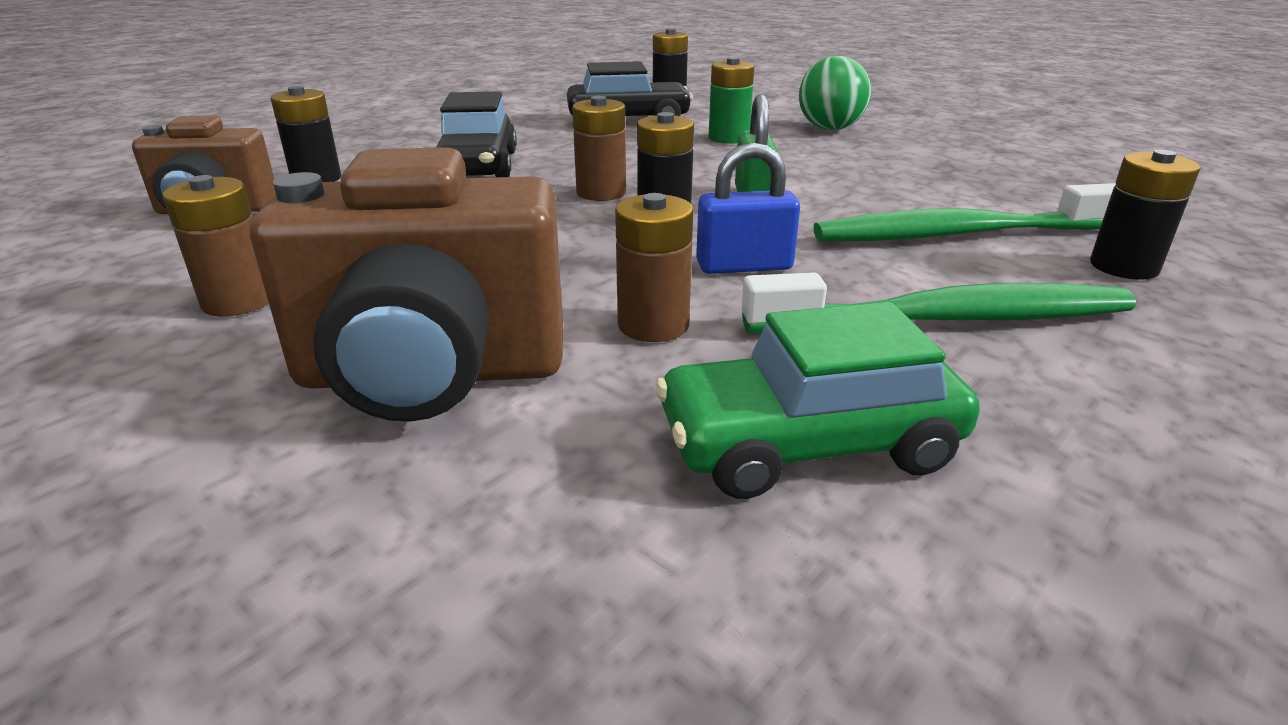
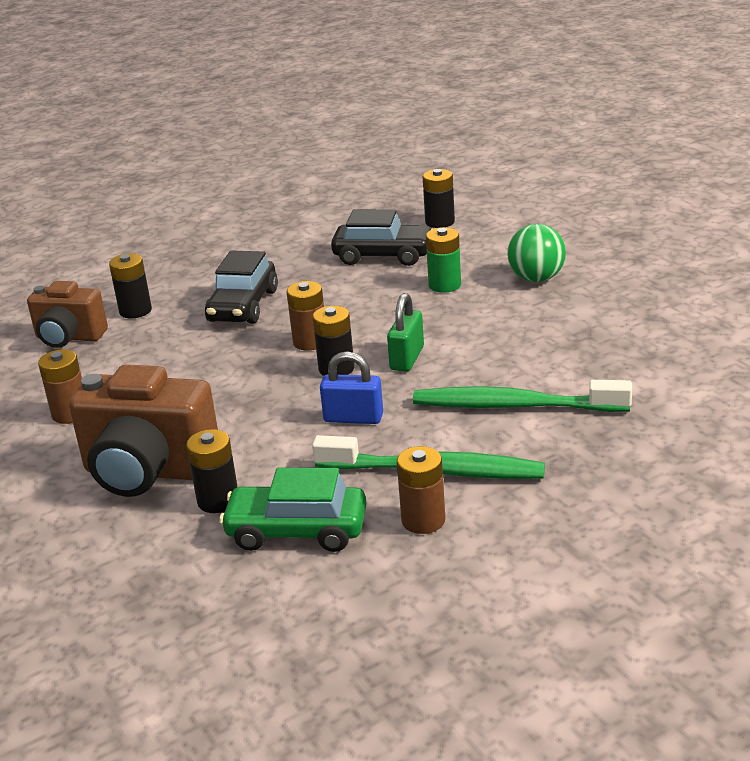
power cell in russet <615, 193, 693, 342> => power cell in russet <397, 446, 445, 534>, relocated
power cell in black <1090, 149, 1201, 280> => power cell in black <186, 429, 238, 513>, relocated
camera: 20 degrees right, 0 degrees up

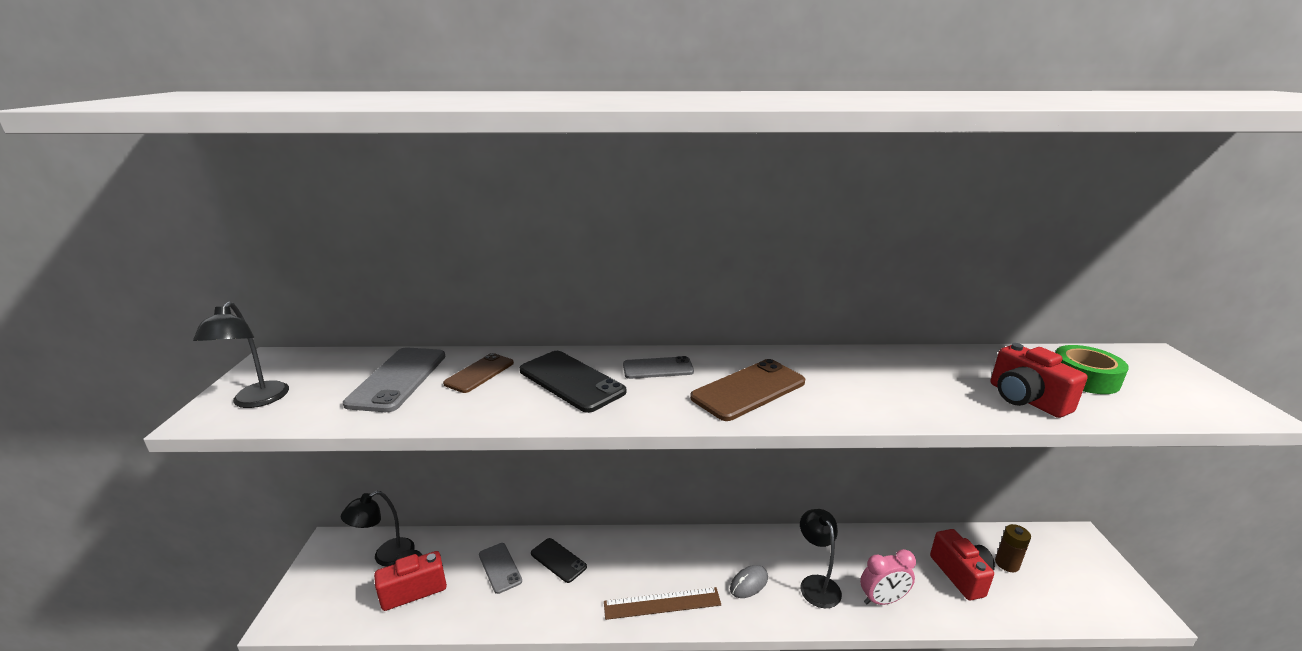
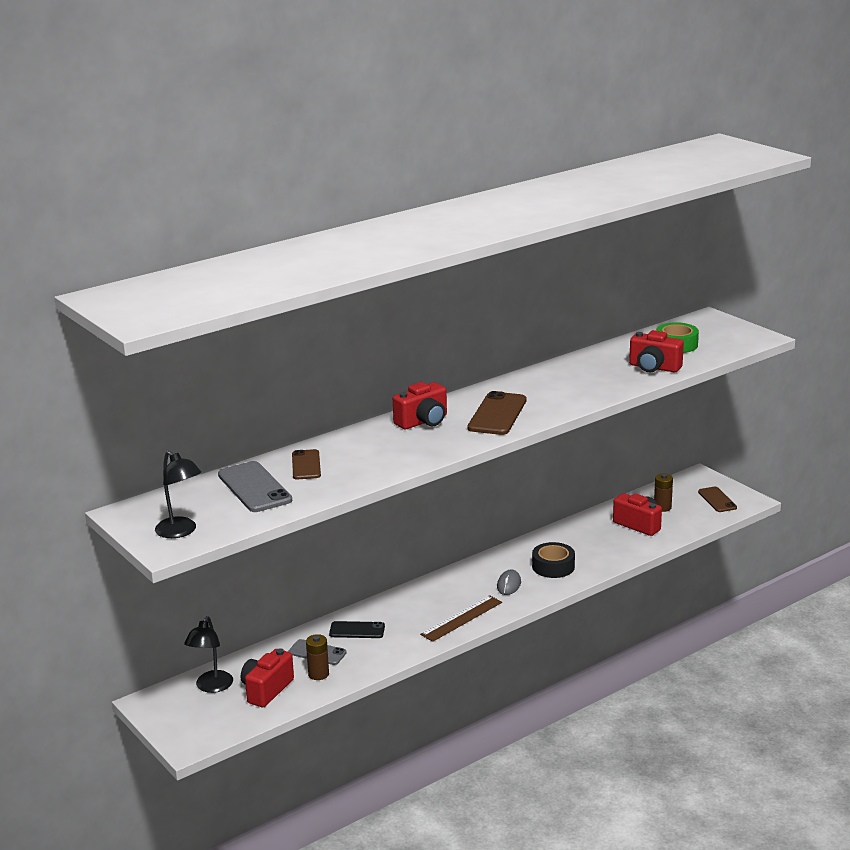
smartphone in black <520, 351, 626, 413> => nothing
alarm clock in rose-pink <860, 549, 916, 605> => nothing
nothing => power cell in russet <306, 634, 329, 680>
nothing => smartphone in russet <698, 487, 737, 512>
smartphone in grey <623, 356, 694, 379> => photo camera in red <393, 382, 447, 429>
desk lamp in black <800, 509, 842, 608> => sticky tape in black <532, 542, 575, 578>
camera: 35 degrees left, 0 degrees up

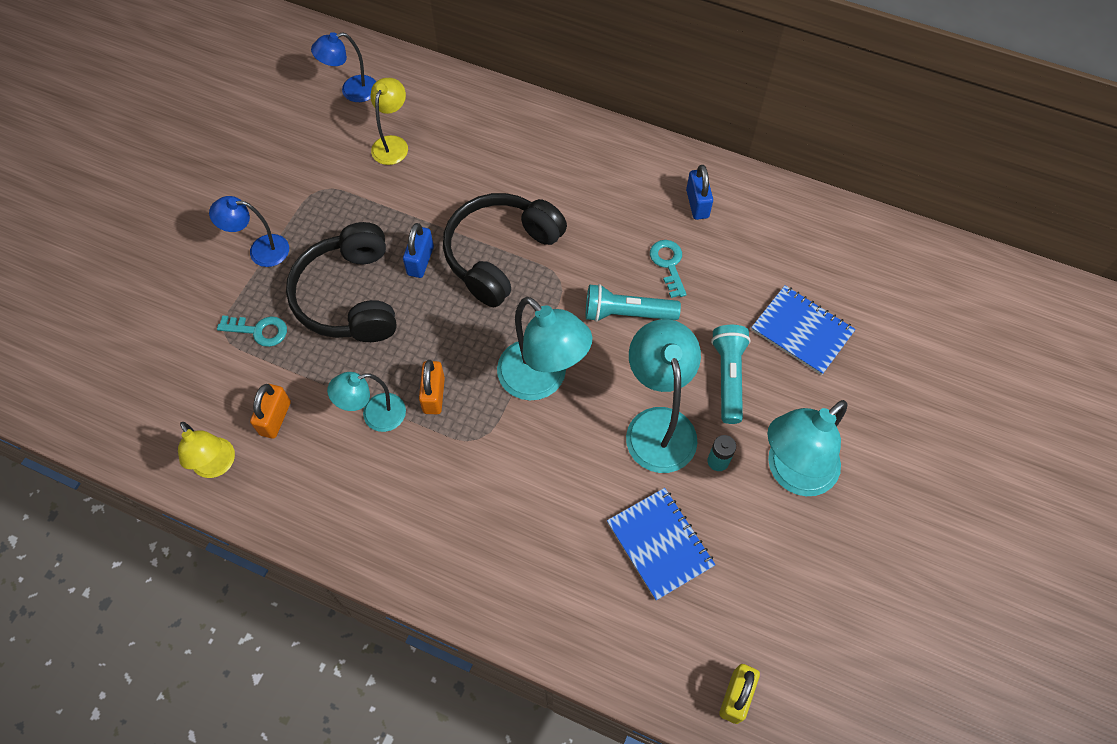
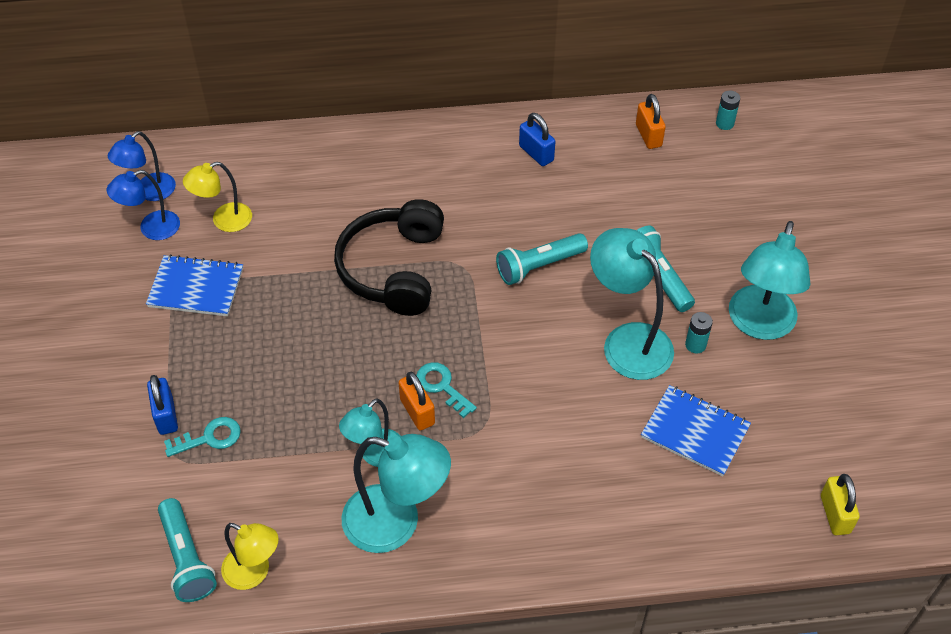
headset in black <286, 222, 397, 342> => nothing
nothing => flashlight in teal <158, 498, 217, 602>
nothing => power cell in teal <716, 90, 740, 130>
desk lamp in royal blue <209, 196, 289, 267> => desk lamp in royal blue <107, 170, 180, 240>, relocated
lock in orange-coloured <250, 384, 291, 439> => lock in orange-coloured <636, 94, 666, 149>, relocated
lock in royal blue <403, 223, 434, 278> => lock in royal blue <147, 375, 178, 435>, relocated
desk lamp in teal <497, 297, 592, 400> => desk lamp in teal <342, 434, 451, 553>, relocated
key in teal <650, 240, 687, 298> => key in teal <416, 362, 477, 418>, relocated
notebook in royal blue <751, 285, 856, 375> => notebook in royal blue <146, 254, 243, 316>, relocated
desk lamp in yellow <370, 78, 408, 165> => desk lamp in yellow <183, 162, 252, 232>, 105 degrees counterclockwise
camera: 30 degrees left, 10 degrees down

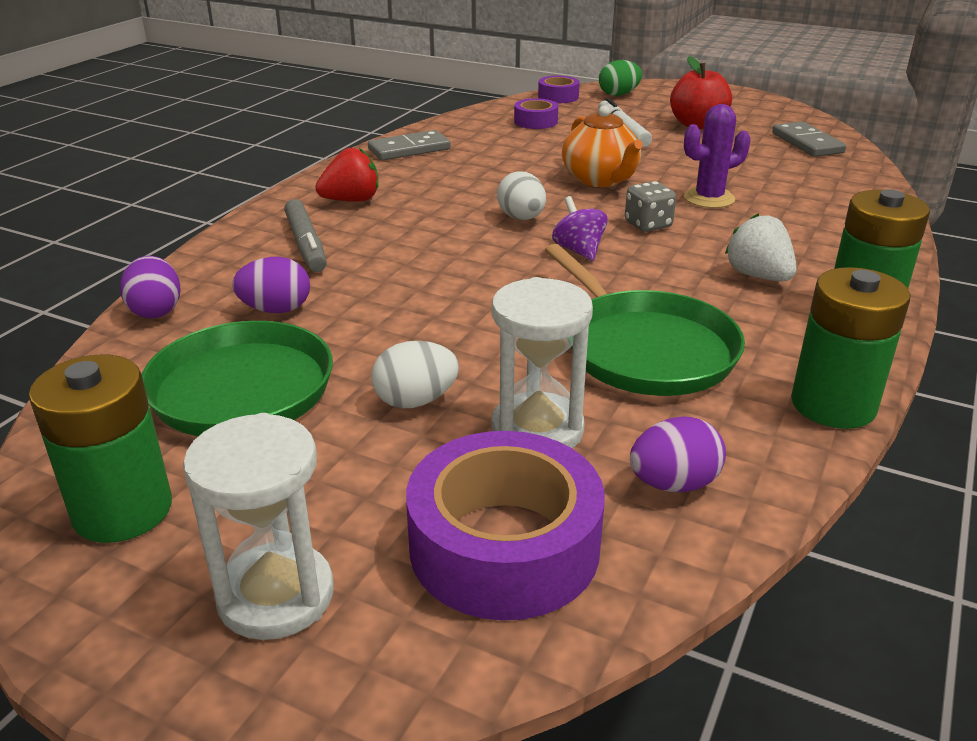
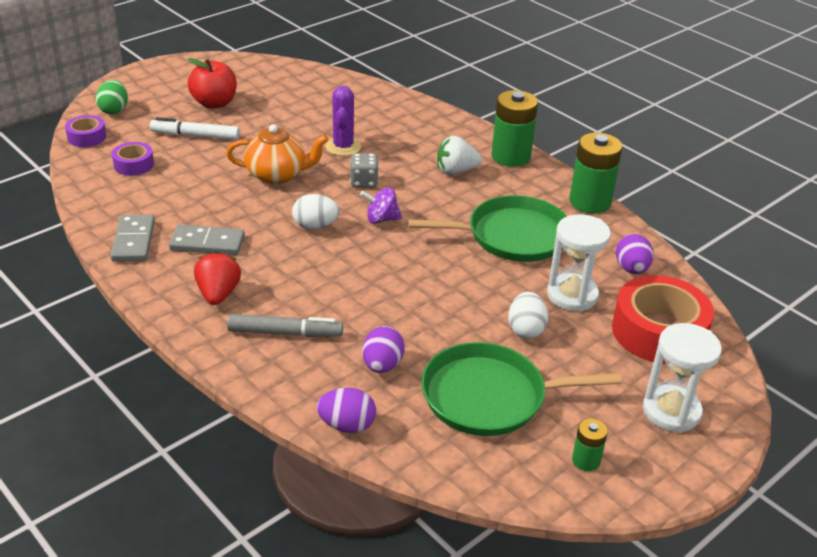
domino piece in grey <772, 121, 846, 157> => domino piece in grey <169, 225, 245, 255>, relocated
sticky tape in violet <406, 431, 605, 621> => sticky tape in red <612, 275, 714, 364>
power cell in emerald <29, 355, 172, 543> => power cell in emerald <572, 418, 608, 471>, x0.50
camera: 70 degrees left, 5 degrees up

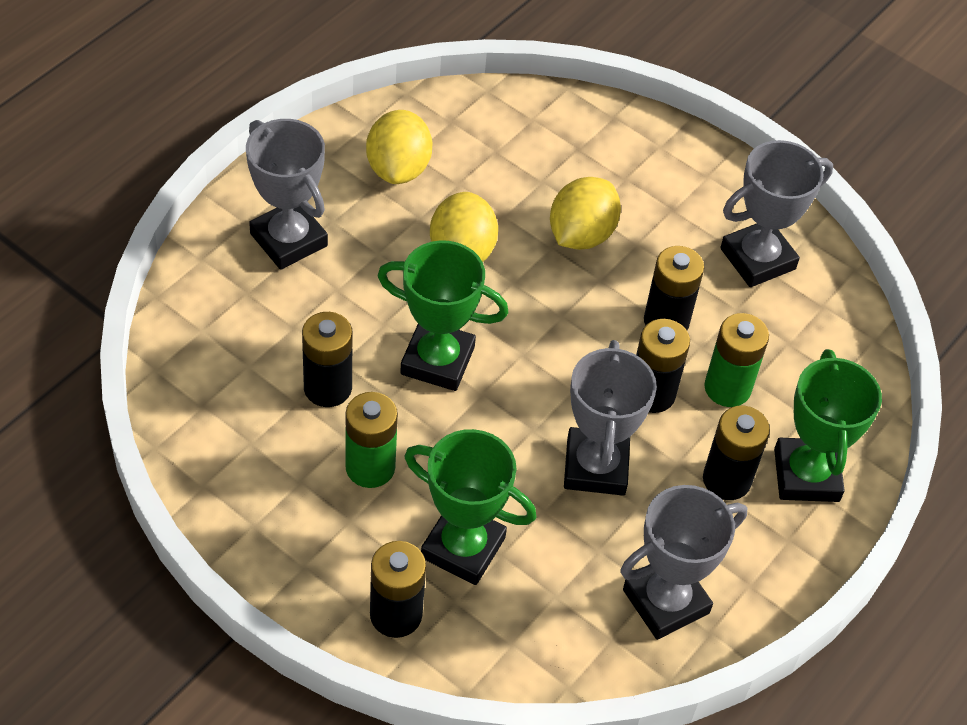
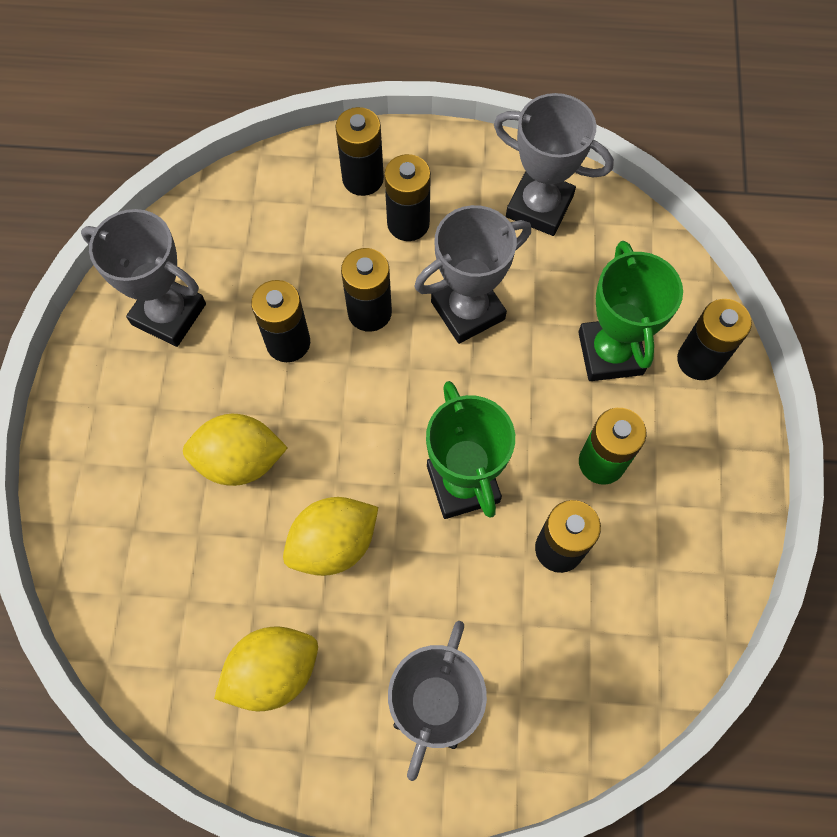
power cell in emerald <704, 313, 769, 407> => nothing
prize cup in emerald <774, 349, 882, 502> => power cell in black <335, 107, 384, 196>
camera: 120 degrees left, 15 degrees up

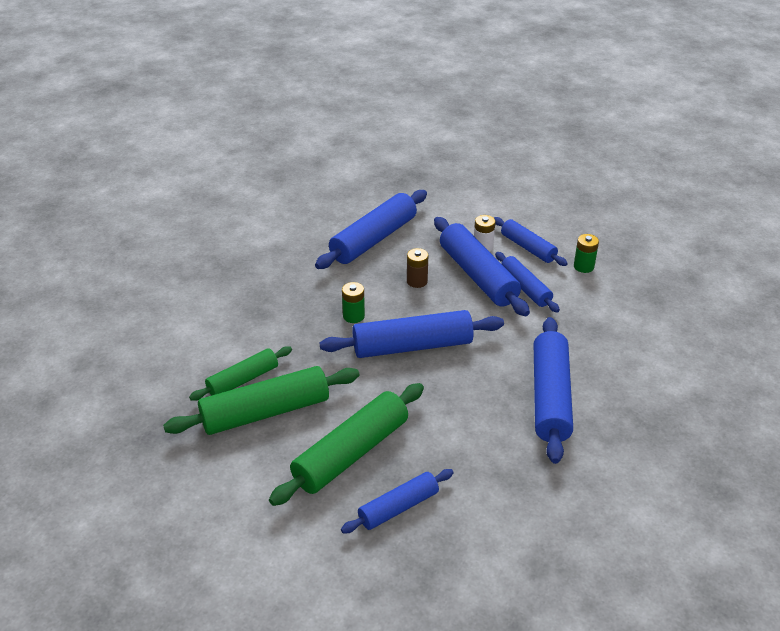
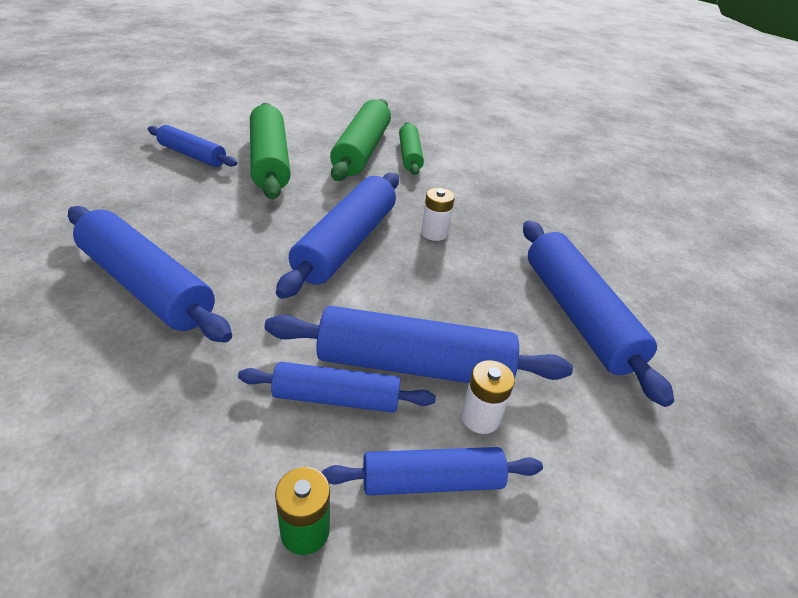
power cell in russet <407, 248, 428, 288> => nothing
power cell in emerald <342, 282, 365, 323> => power cell in pure white <421, 188, 455, 241>
dough roller in royal blue <341, 469, 454, 533> => dough roller in royal blue <148, 125, 237, 167>, 60 degrees counterclockwise
camera: 120 degrees right, 0 degrees up

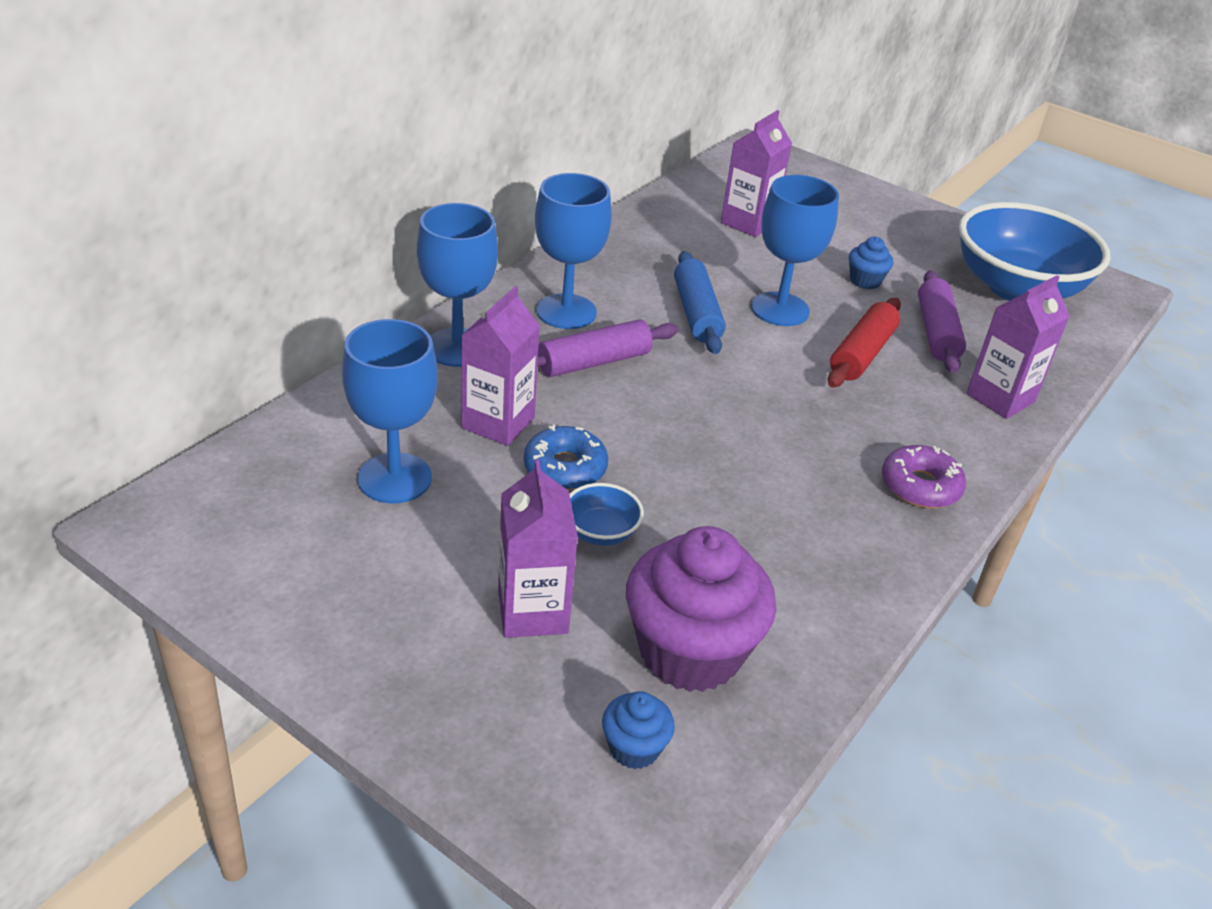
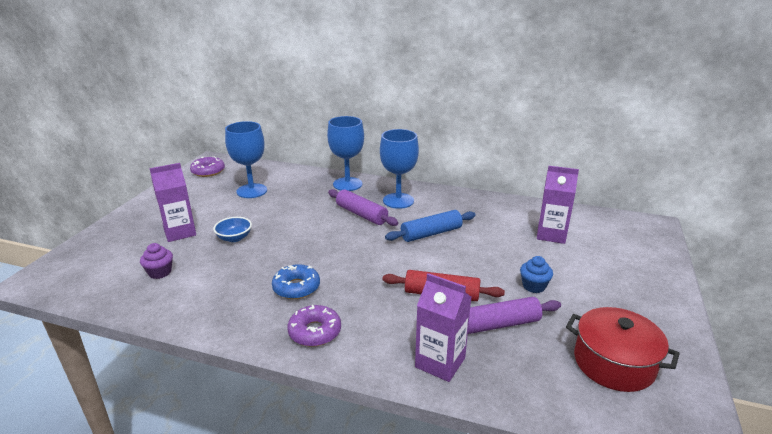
juice carton in violet <461, 286, 540, 446> => nothing
fairy cake in royal blue <602, 691, 675, 769> => nothing
chalice in royal blue <751, 175, 839, 326> => nothing
nothing => donut in violet <190, 156, 225, 177>
donut in royal blue <524, 425, 608, 490> => donut in royal blue <272, 264, 320, 299>, relocated
bowl in royal blue <959, 202, 1110, 301> => stockpot in red <566, 307, 680, 392>
fairy cake in violet <626, 526, 777, 692> => fairy cake in violet <140, 243, 173, 279>, x0.45
camera: 75 degrees right, 10 degrees down

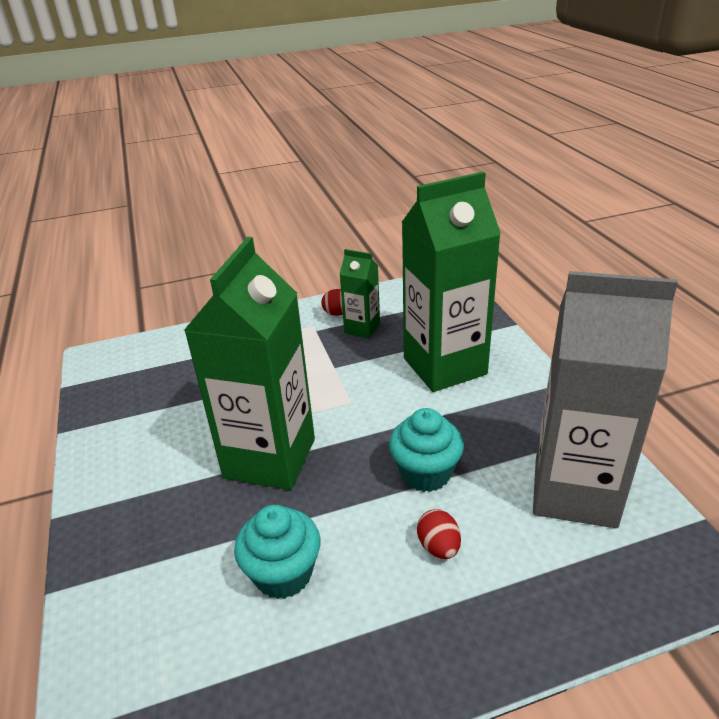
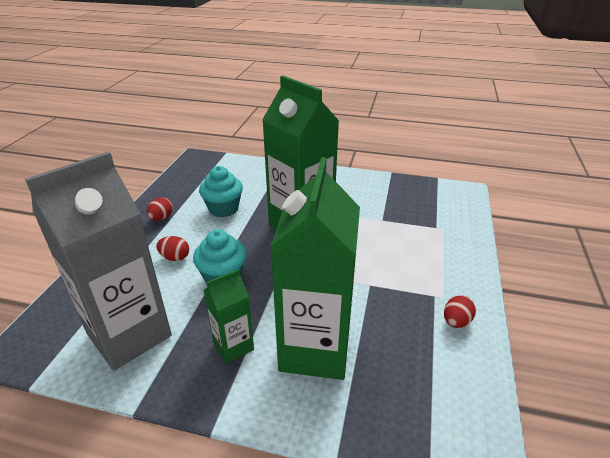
nothing => egg shape in red <147, 197, 173, 221>
juice carton in emerald <339, 249, 380, 338> => juice carton in emerald <204, 269, 254, 363>, relocated
camera: 120 degrees right, 0 degrees up

